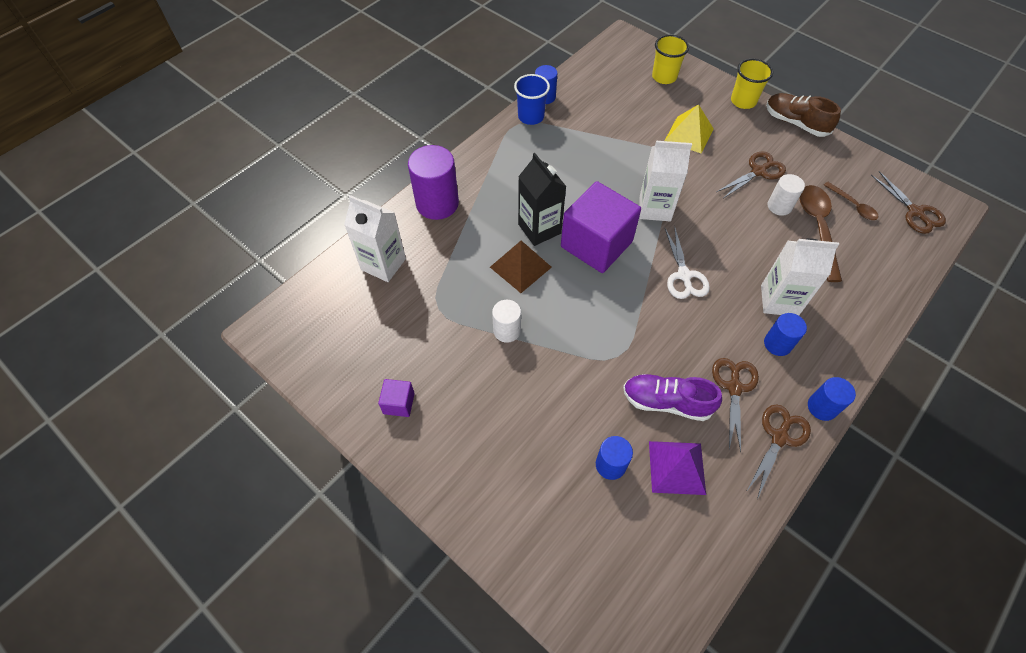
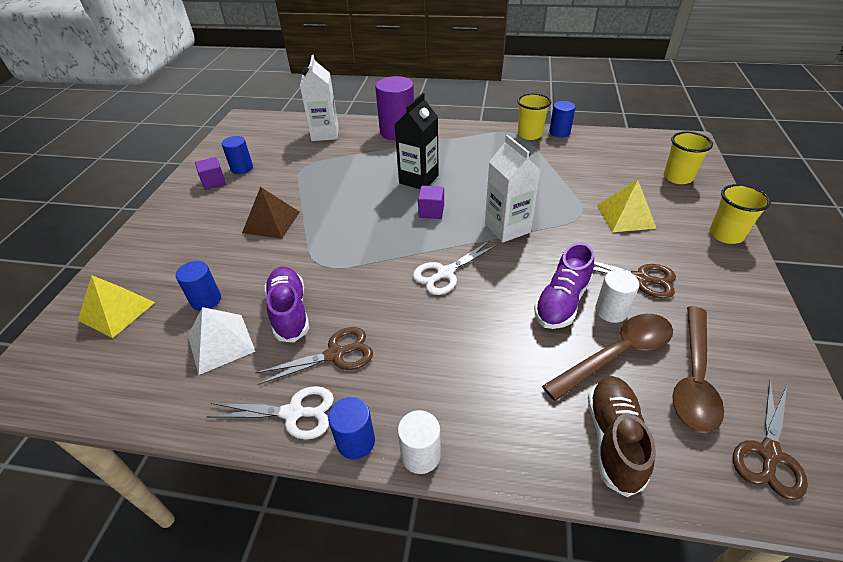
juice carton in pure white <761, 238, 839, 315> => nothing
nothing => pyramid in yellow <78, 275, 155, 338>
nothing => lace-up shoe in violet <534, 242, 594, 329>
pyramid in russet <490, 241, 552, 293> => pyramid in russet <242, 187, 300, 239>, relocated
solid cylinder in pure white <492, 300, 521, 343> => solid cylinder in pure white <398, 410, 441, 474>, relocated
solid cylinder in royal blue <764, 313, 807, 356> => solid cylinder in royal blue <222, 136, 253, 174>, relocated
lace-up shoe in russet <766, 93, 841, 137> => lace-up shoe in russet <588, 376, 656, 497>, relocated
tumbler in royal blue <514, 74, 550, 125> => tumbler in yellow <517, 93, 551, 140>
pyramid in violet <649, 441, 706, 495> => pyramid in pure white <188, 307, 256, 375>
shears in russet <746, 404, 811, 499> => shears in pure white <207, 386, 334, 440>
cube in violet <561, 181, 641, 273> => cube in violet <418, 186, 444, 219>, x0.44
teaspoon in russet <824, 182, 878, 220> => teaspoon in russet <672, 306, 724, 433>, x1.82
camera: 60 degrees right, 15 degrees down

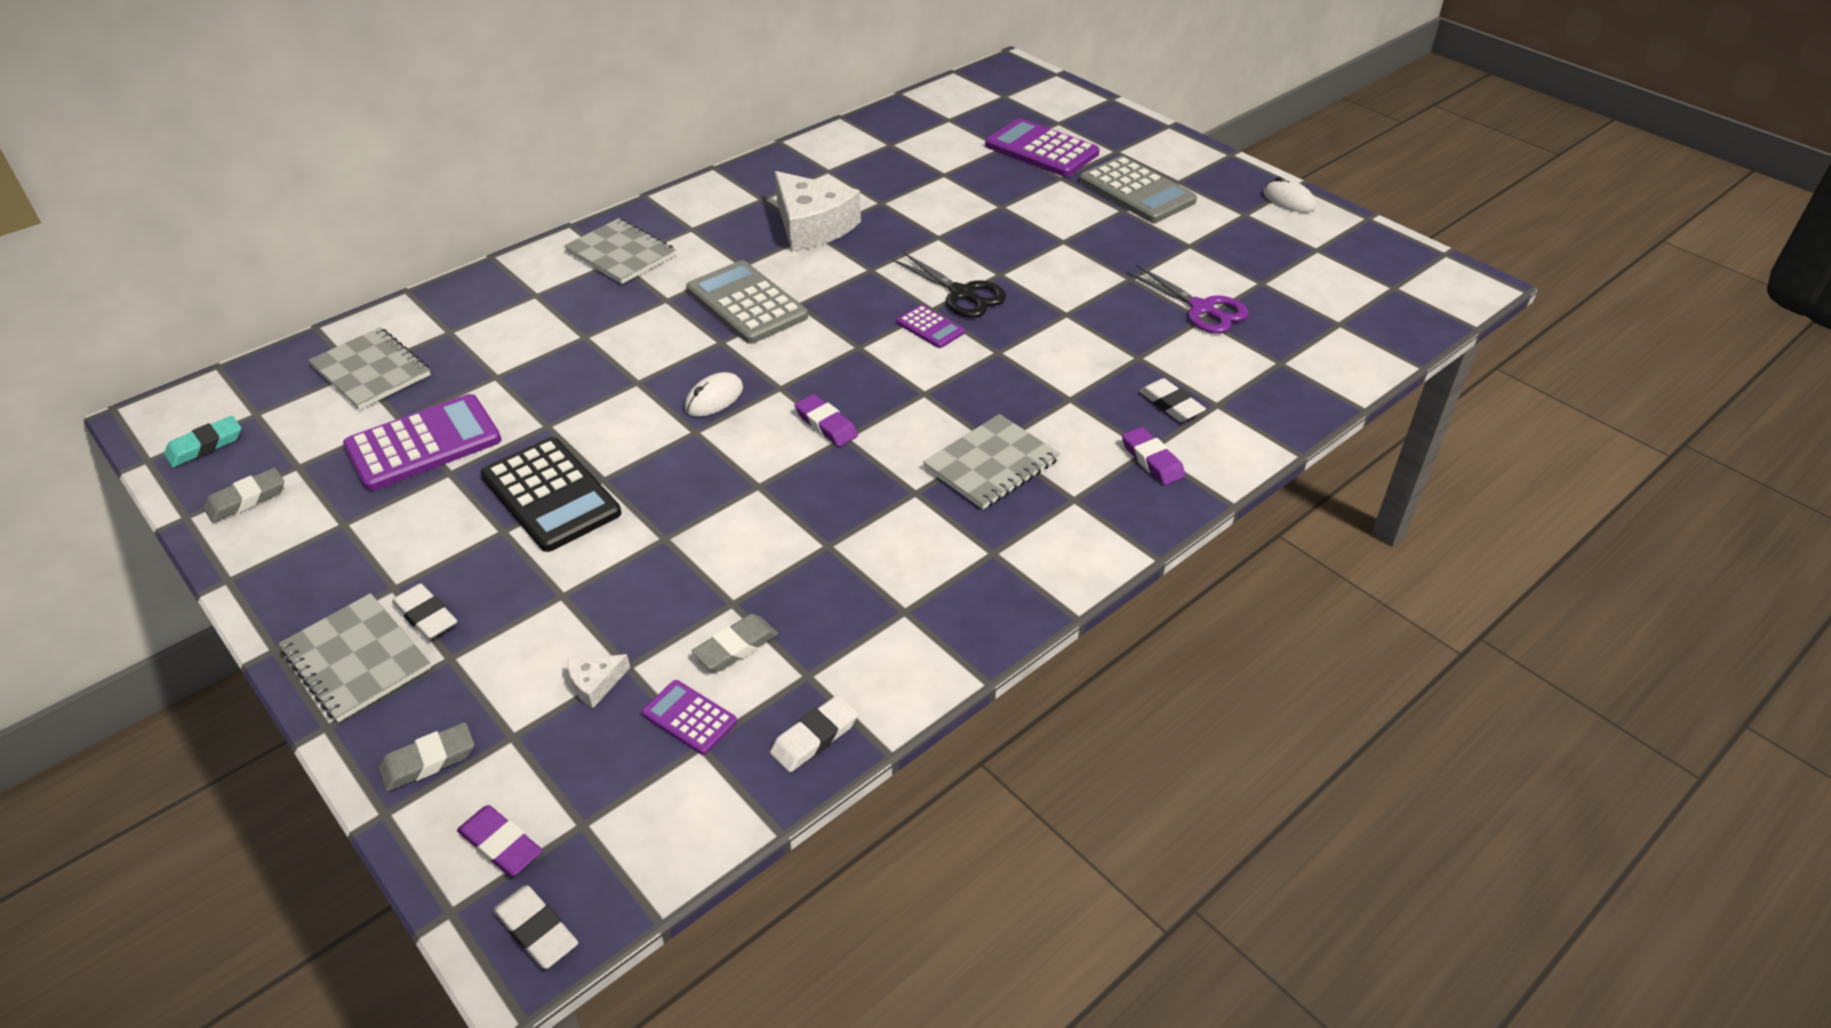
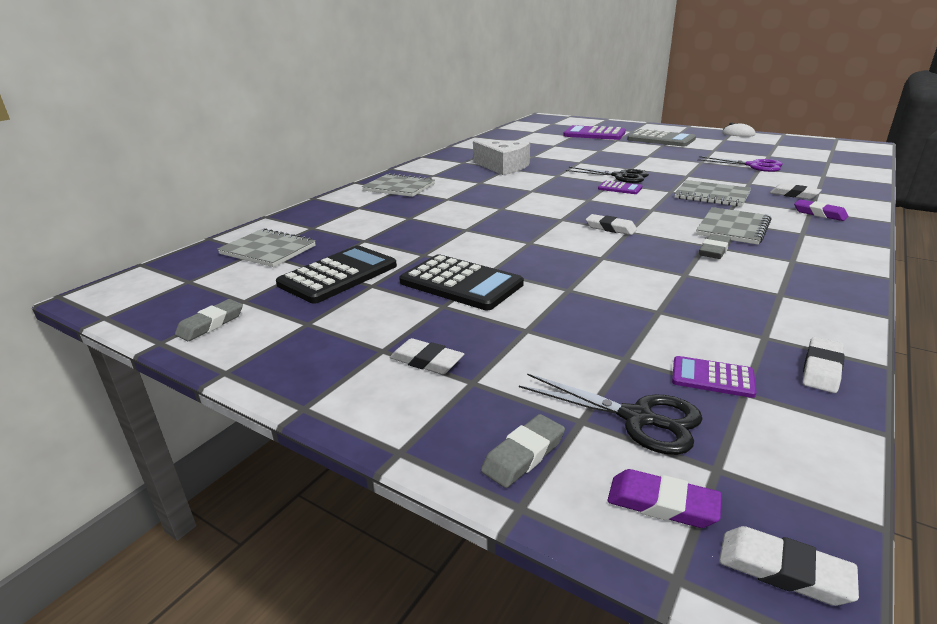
eraser in teal <164, 416, 241, 467> => nothing
cheese wedge in pure white <567, 654, 630, 708> => nothing
PC mouse in pure white <685, 372, 743, 417> => nothing
pocket calculator in grey <686, 260, 808, 344> => nothing
nothing => shears in black <519, 373, 702, 455>
notebook in grey <278, 593, 431, 722> => notebook in grey <674, 180, 751, 207>, relocated
eraser in grey <692, 614, 778, 672> => eraser in grey <699, 234, 731, 259>, relocated
pocket calculator in violet <343, 394, 502, 491> => pocket calculator in black <276, 245, 397, 304>
eraser in violet <795, 394, 858, 447> => eraser in pure white <586, 214, 637, 235>
camera: 15 degrees left, 15 degrees down

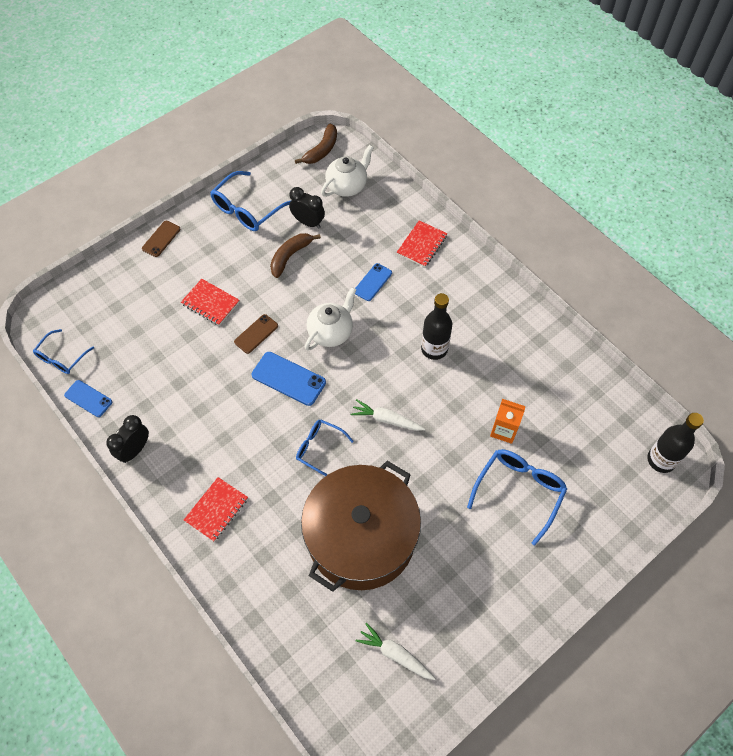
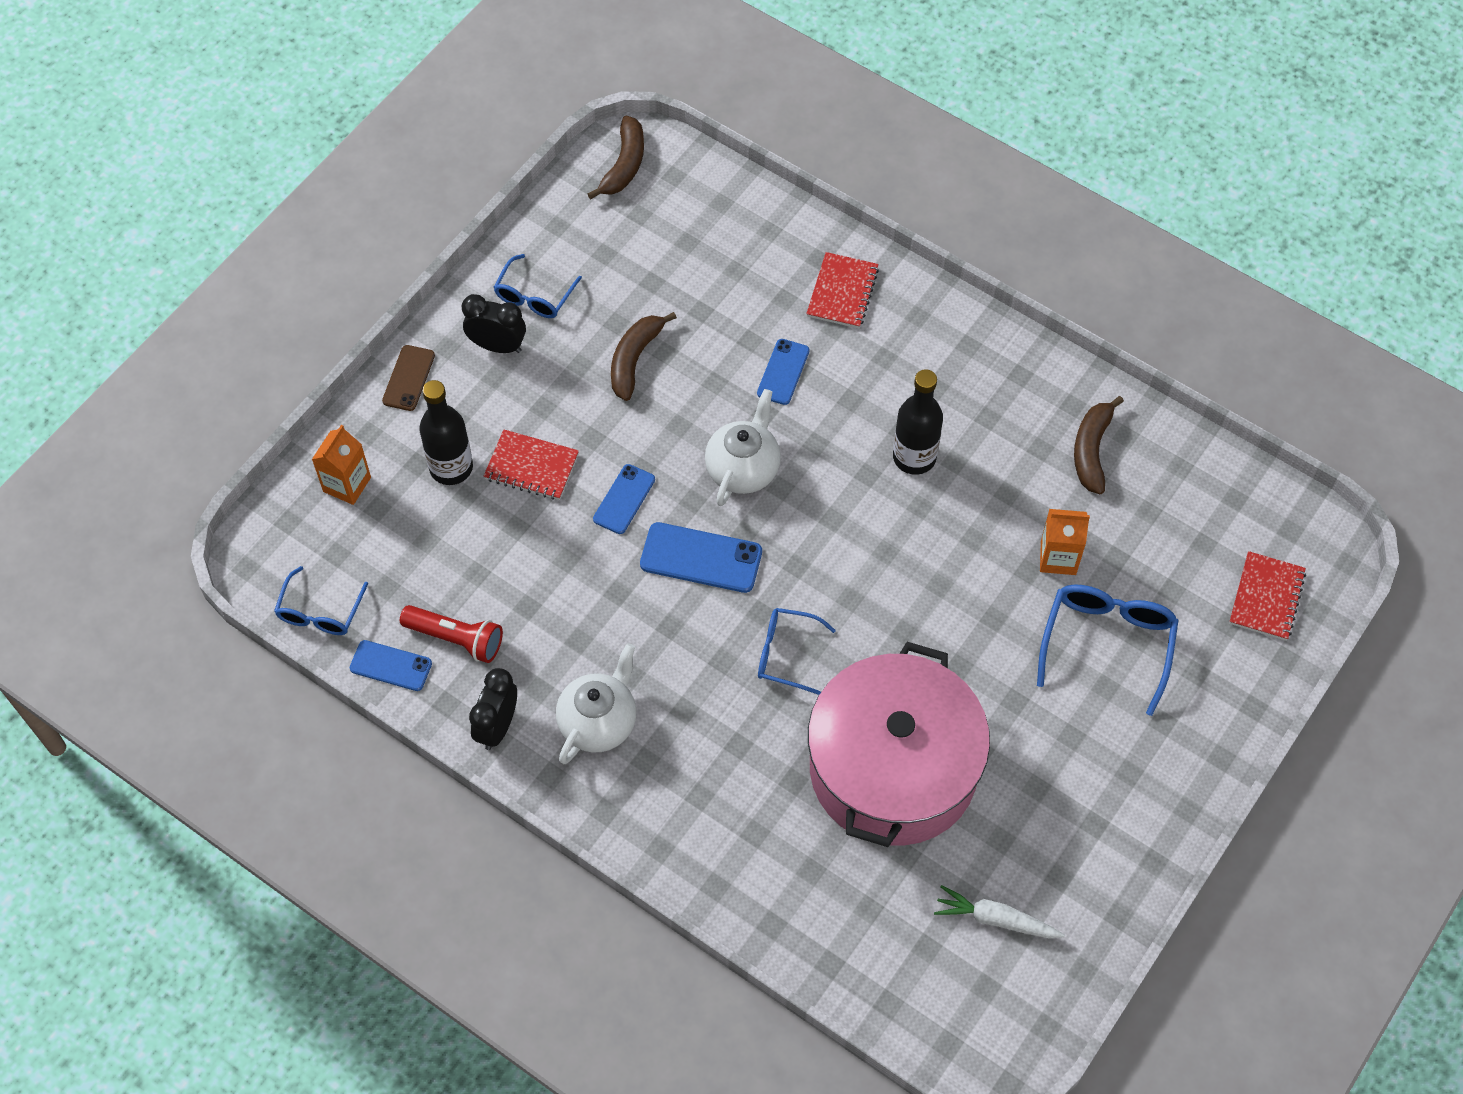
root vegetable in pure white <350, 399, 425, 431> => nothing
nothing => juice carton in orange-coloured <312, 425, 371, 505>
nothing => flashlight in red <400, 605, 503, 663>
nothing => banana in russet <1074, 396, 1124, 494>
notebook in red <184, 477, 248, 542> => notebook in red <1229, 551, 1306, 641>, relocated
alarm clock in black <289, 187, 325, 229> => alarm clock in black <462, 294, 526, 353>, relocated
teapot in pure white <321, 145, 374, 197> => teapot in pure white <556, 643, 636, 764>, relocated
bottle in black <647, 413, 704, 473> => bottle in black <419, 380, 473, 485>, relocated
smartphone in russet <234, 314, 278, 354> => smartphone in royal blue <593, 464, 655, 534>
stockpot in russet <301, 461, 421, 592> => stockpot in rose-pink <808, 642, 990, 847>
glasses in royal blue <210, 171, 290, 231> => glasses in royal blue <494, 254, 582, 318>, x0.64
camera: 15 degrees left, 0 degrees up

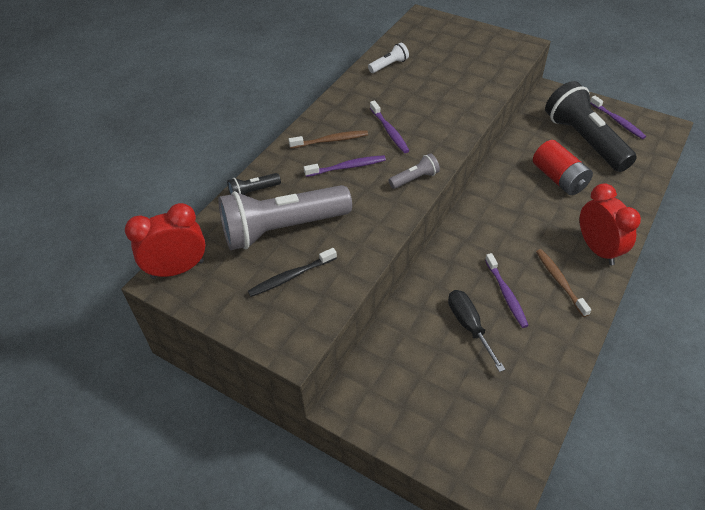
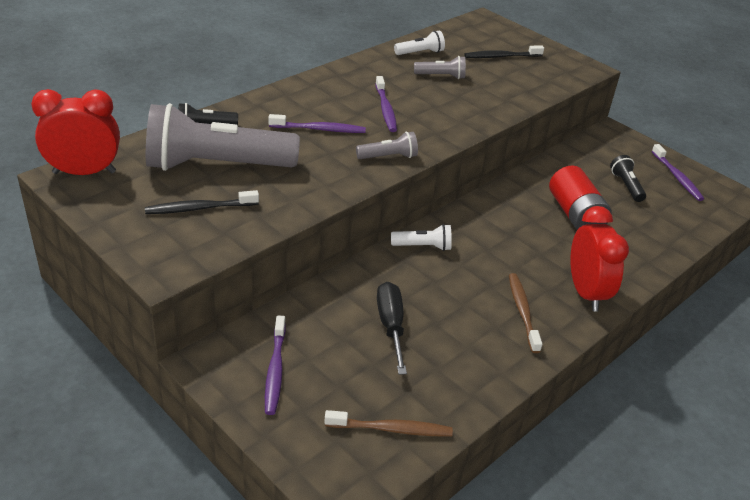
nothing => flashlight in pure white <391, 224, 452, 251>
nothing => flashlight in grey <414, 56, 466, 79>
nothing => dental brush in black <464, 45, 544, 58>
dental brush in russet <289, 130, 368, 149> => dental brush in russet <324, 410, 453, 436>, relocated
dental brush in violet <485, 253, 529, 328> => dental brush in violet <265, 316, 286, 415>, relocated
flashlight in black <545, 81, 637, 172> => flashlight in black <610, 155, 646, 202>, x0.43
camera: 10 degrees right, 10 degrees down

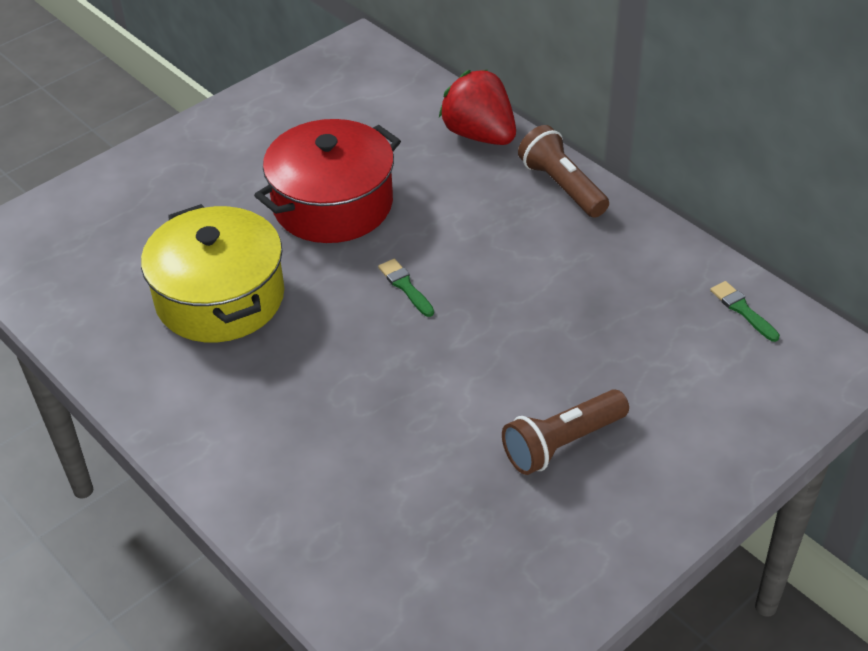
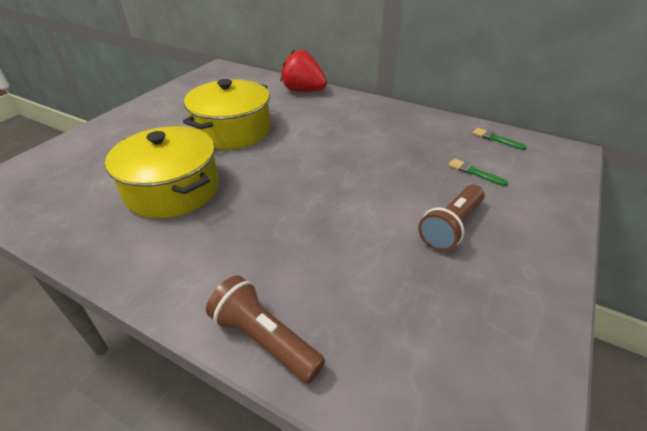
paintbrush in emerald <378, 259, 434, 317> => paintbrush in emerald <448, 158, 508, 186>, relocated
flashlight in russet <518, 125, 609, 218> => flashlight in russet <206, 275, 325, 384>, relocated
stockpot in red <254, 119, 401, 243> => stockpot in yellow <183, 79, 270, 150>
camera: 20 degrees left, 5 degrees down

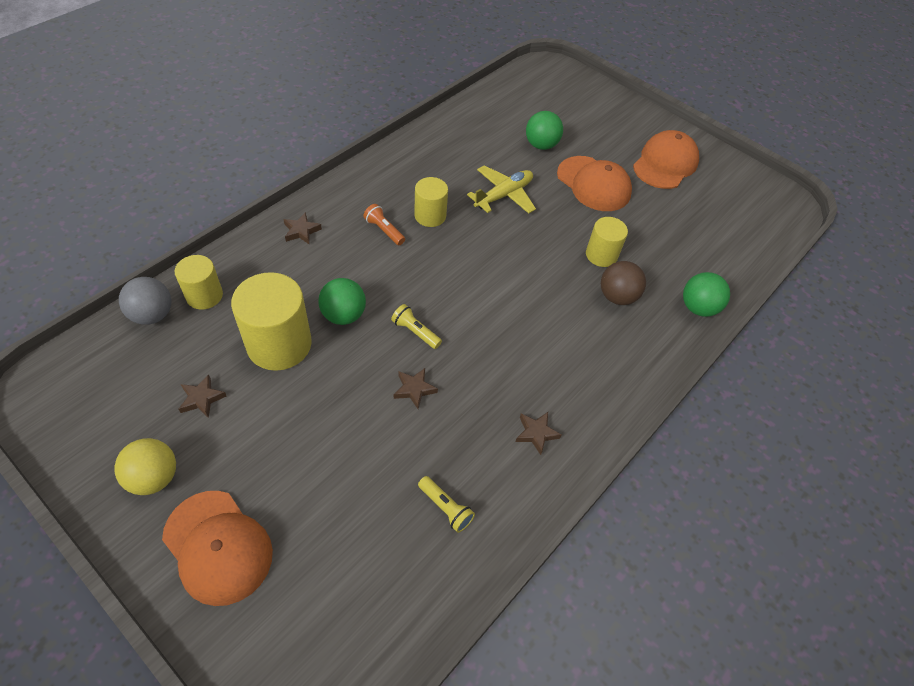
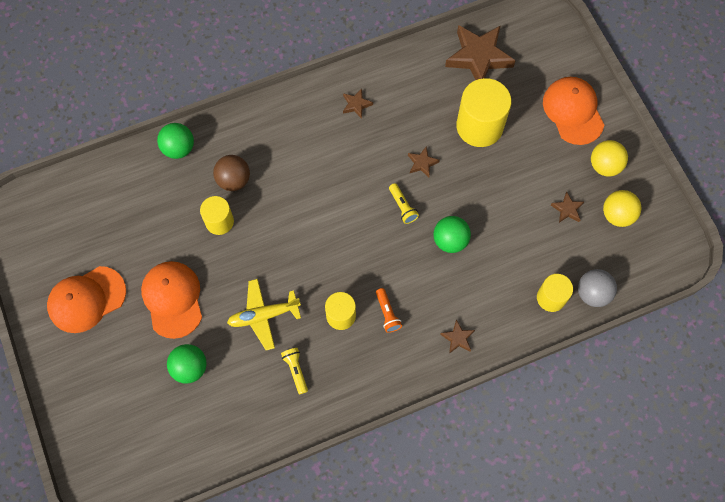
nothing => star shape in russet <445, 25, 516, 80>
nothing => ball in yellow <603, 190, 642, 227>
solid cylinder in yellow <231, 272, 312, 371> => solid cylinder in yellow <456, 78, 511, 147>, relocated
flashlight in yellow <418, 476, 475, 533> => flashlight in yellow <281, 348, 308, 394>, relocated
camera: 150 degrees left, 15 degrees up

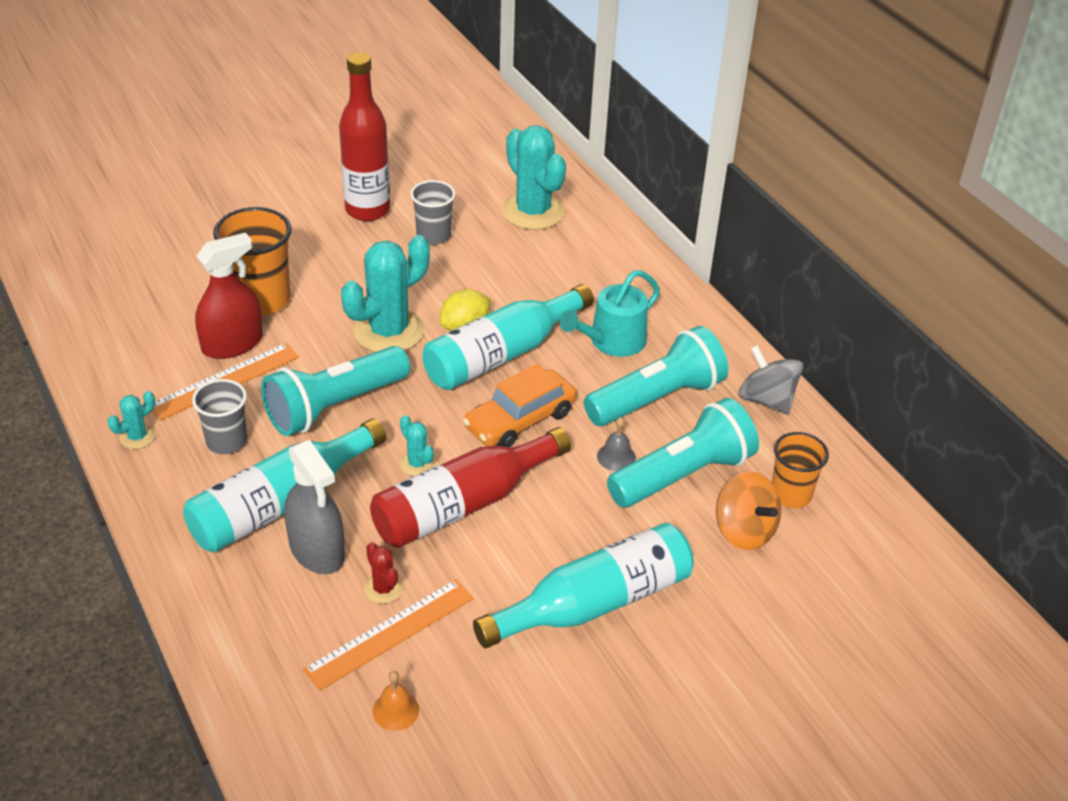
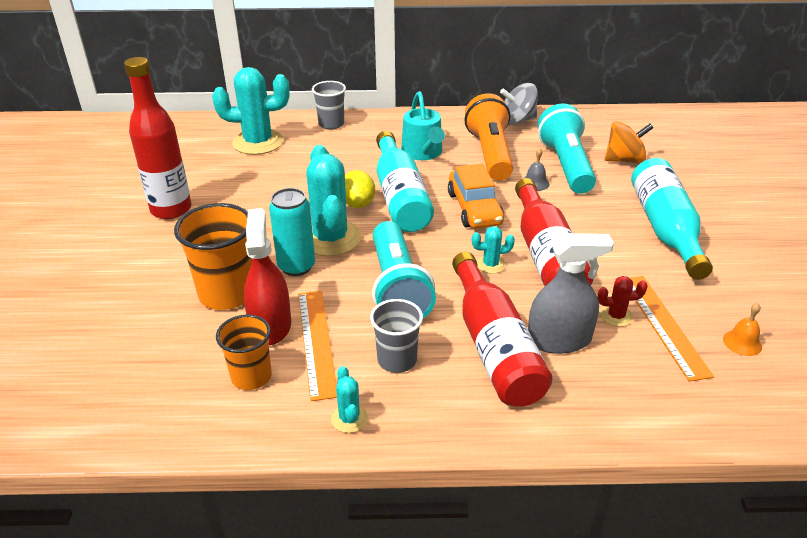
nothing => can in teal <269, 188, 315, 276>
tumbler in grey <410, 180, 455, 245> => tumbler in grey <312, 81, 346, 130>, relocated
tumbler in orange-coloured <772, 432, 829, 508> => tumbler in orange-coloured <216, 315, 272, 390>, relocated
bottle in teal <183, 418, 386, 553> => bottle in red <452, 252, 552, 407>
flashlight in teal <584, 326, 729, 426> => flashlight in orange-coloured <465, 93, 513, 181>
camera: 60 degrees left, 5 degrees down

